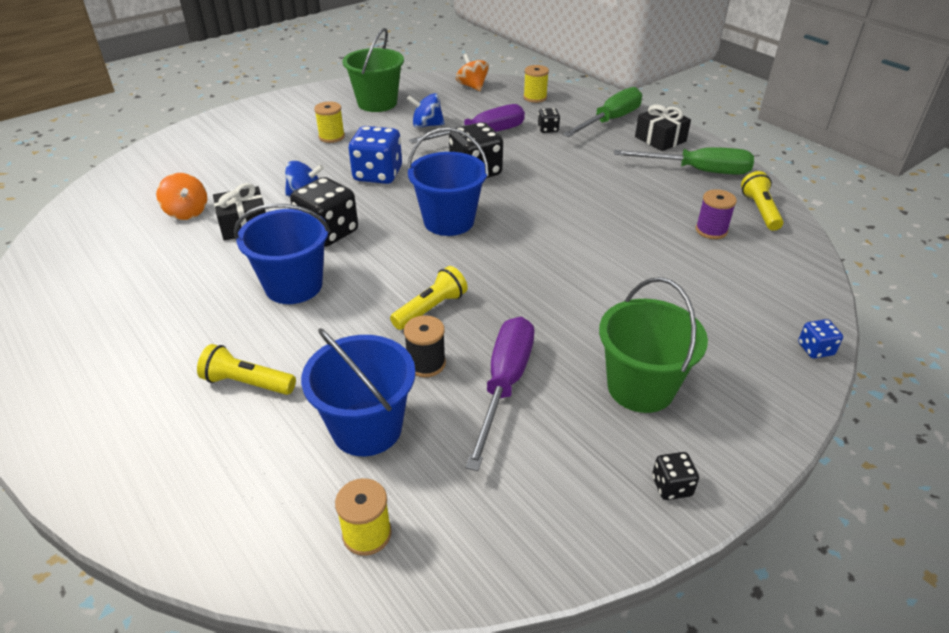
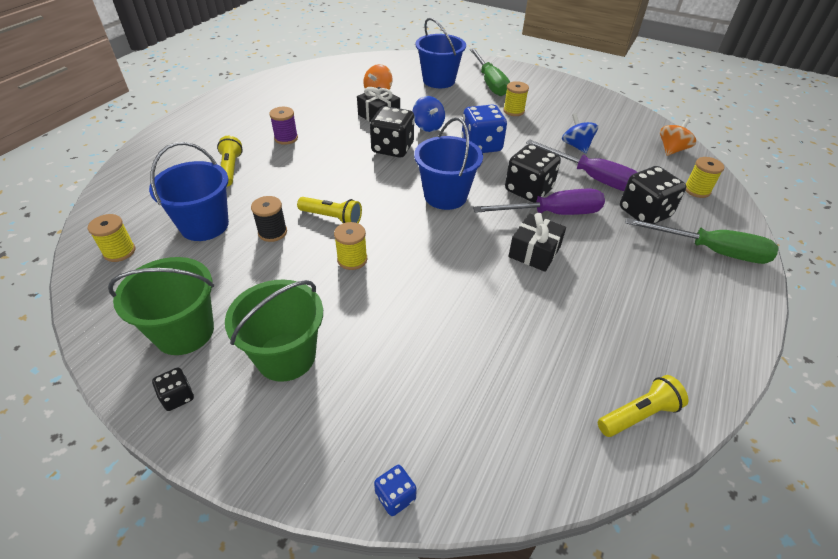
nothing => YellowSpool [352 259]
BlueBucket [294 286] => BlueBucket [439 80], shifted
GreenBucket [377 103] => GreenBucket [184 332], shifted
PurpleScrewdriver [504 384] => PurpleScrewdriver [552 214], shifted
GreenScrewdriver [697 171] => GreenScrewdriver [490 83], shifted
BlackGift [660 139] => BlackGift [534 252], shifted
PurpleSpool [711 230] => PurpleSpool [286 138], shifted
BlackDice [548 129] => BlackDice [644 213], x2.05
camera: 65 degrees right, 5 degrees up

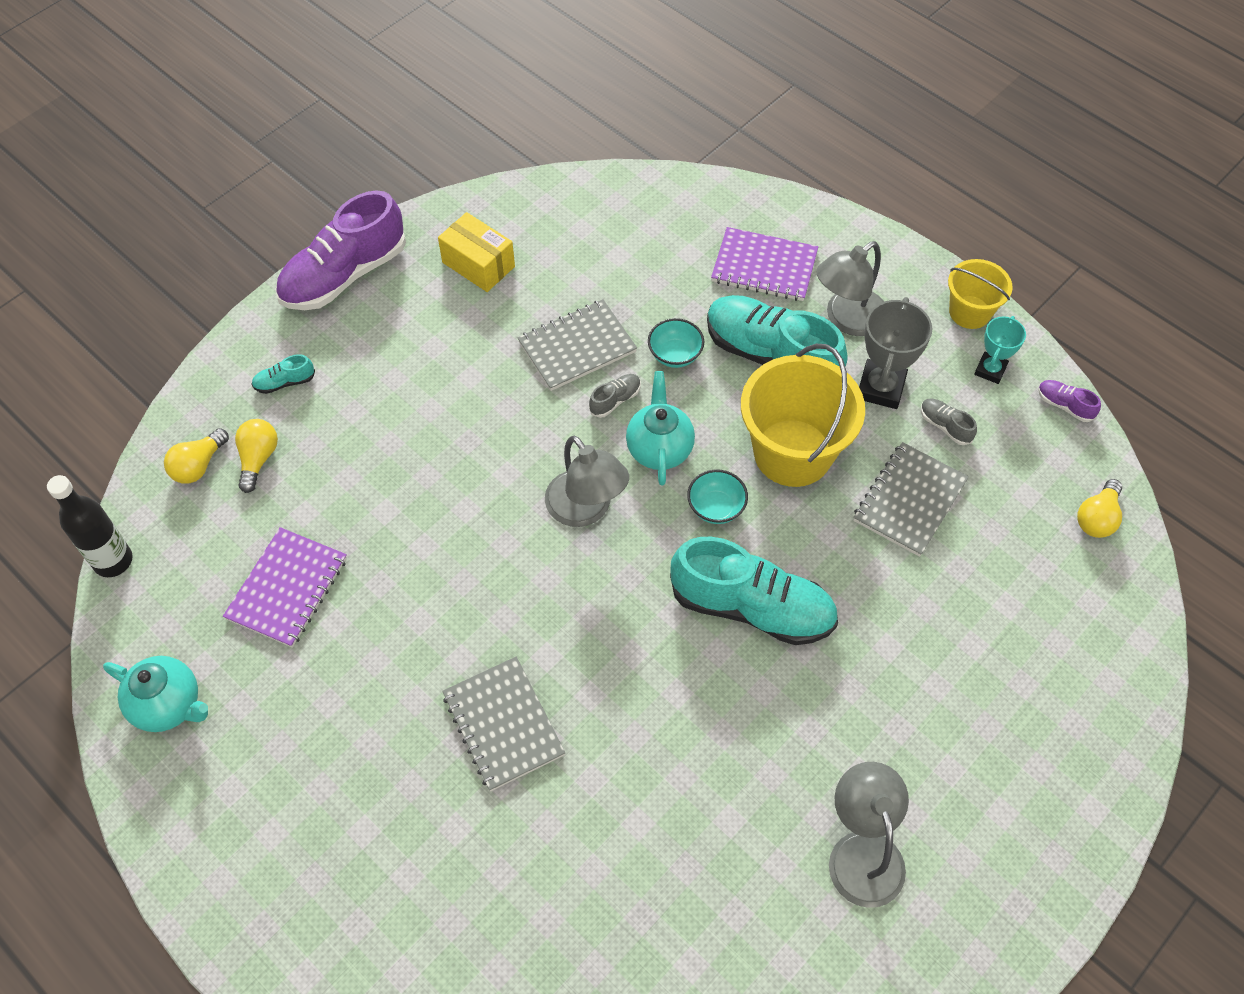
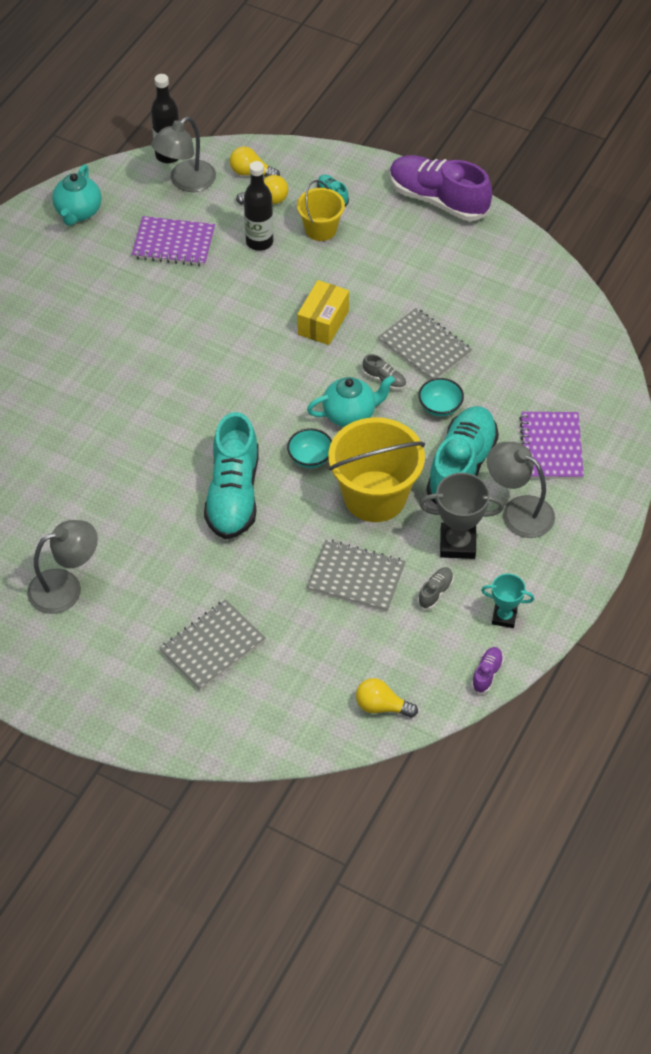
nothing => BlackBottle [259 242]
YellowBox [478 264] => YellowBox [323 323], shifted
GreyNotebook [503 724] => GreyNotebook [212 646], shifted
GreyLamp [586 509] => GreyLamp [186 182], shifted
YellowBucket [969 312] => YellowBucket [320 229], shifted
camera: 75 degrees right, 5 degrees down

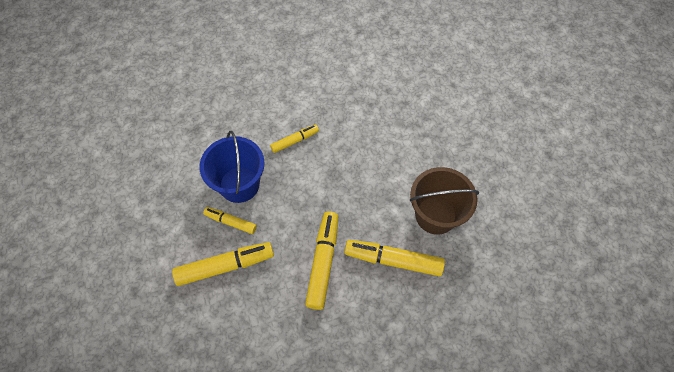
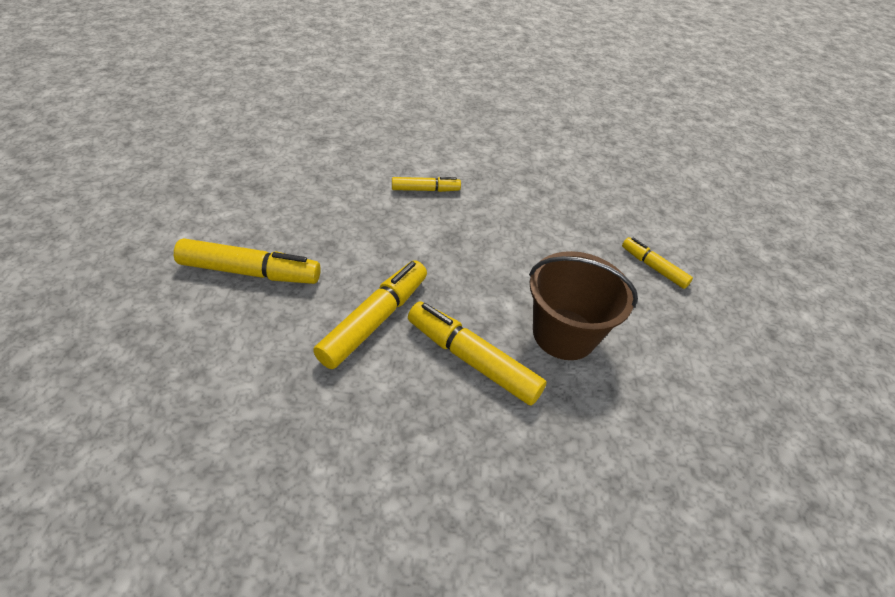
BlueBucket [239 184] => nothing
YellowMarker [230 222] => YellowMarker [653 267], shifted
camera: 20 degrees right, 15 degrees down

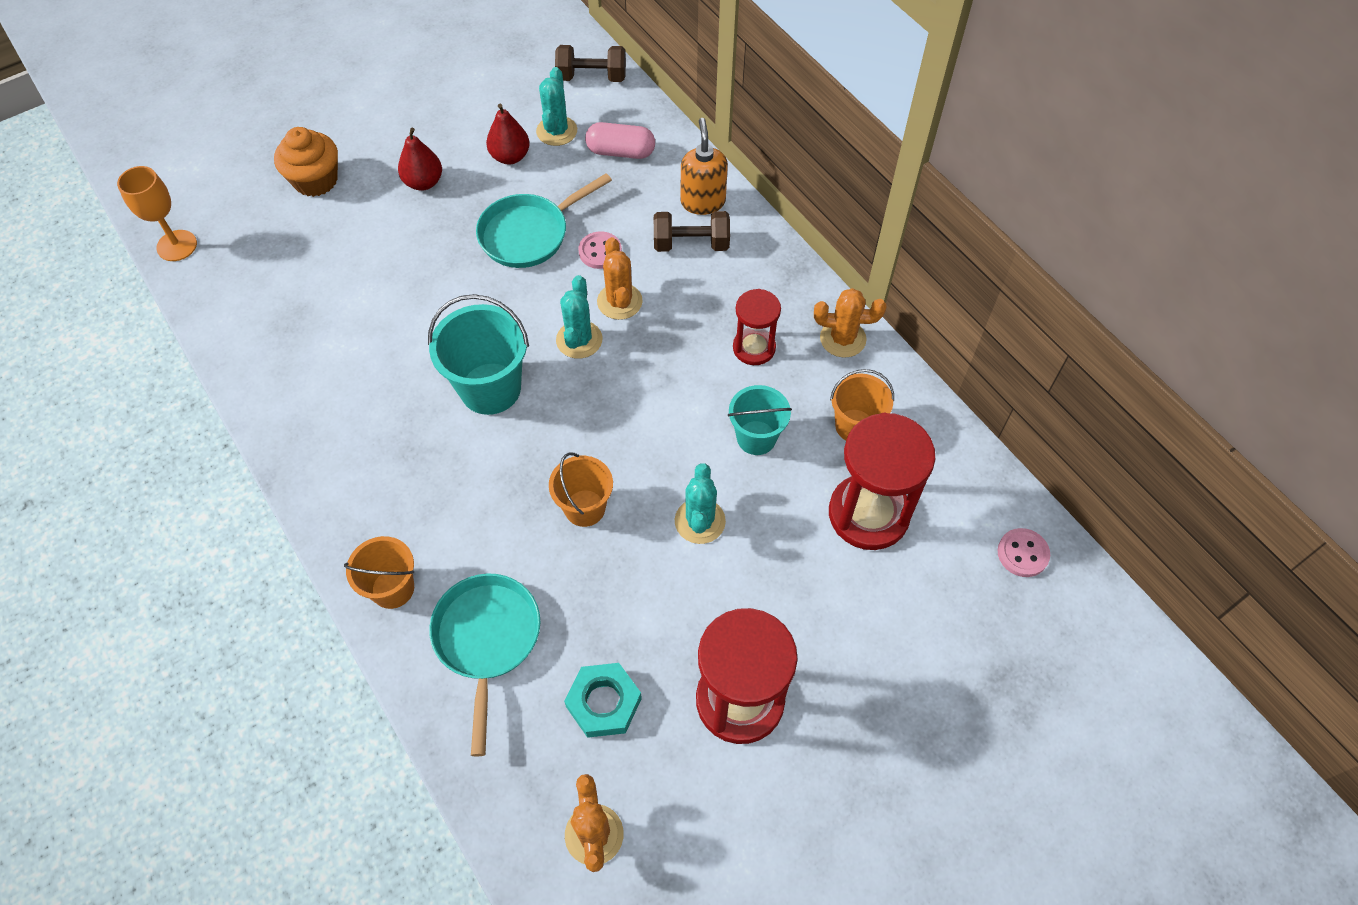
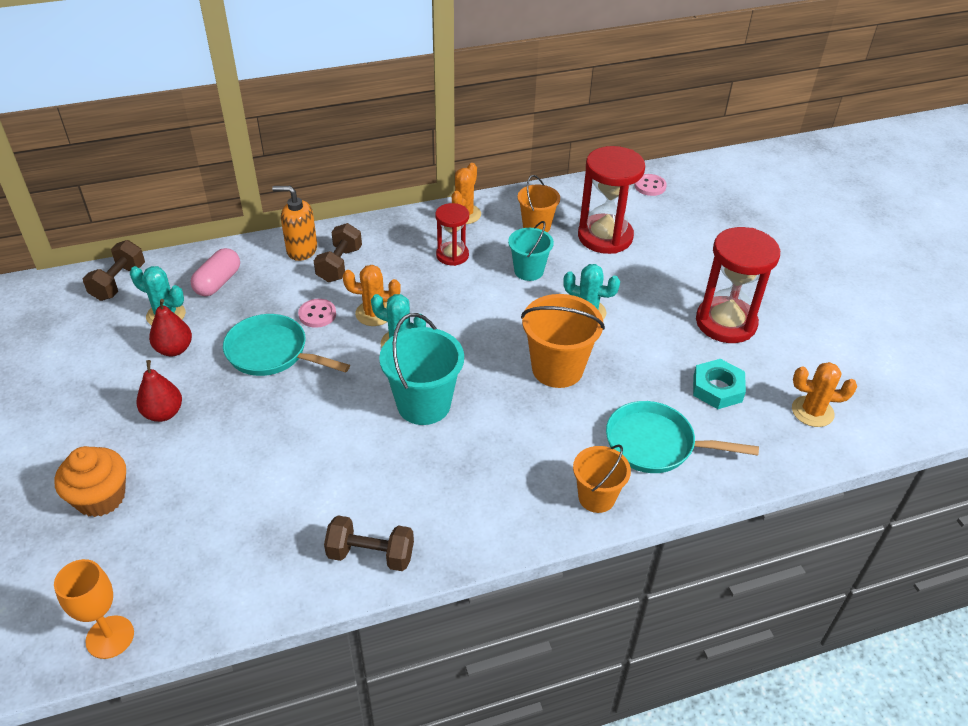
nothing => BrownDumbbell [371 554]
TurquoisePan [529 234] => TurquoisePan [272 353], 135 degrees clockwise
OrangeBucket [584 508] => OrangeBucket [557 369], x1.57
camera: 75 degrees left, 15 degrees down

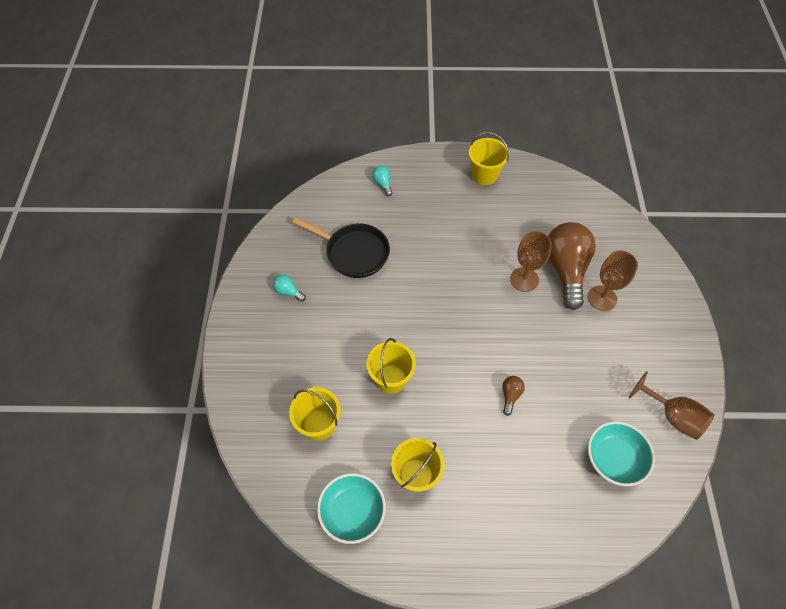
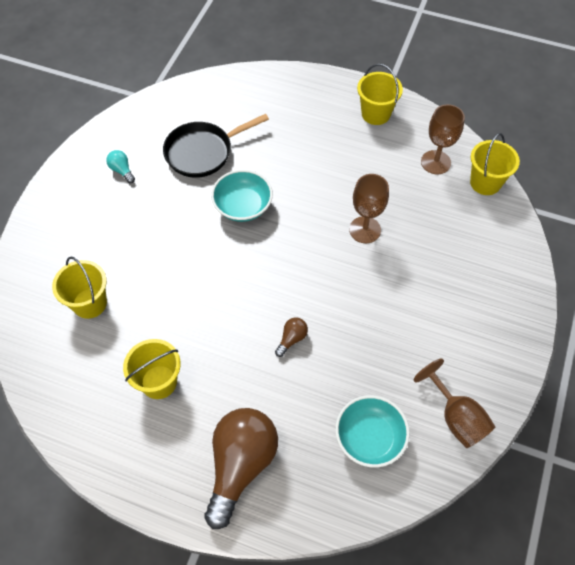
TurquoiseLightBulb [383 184] => nothing
TurquoiseBowl [352 512] => TurquoiseBowl [243 206], shifted
YellowBucket [391 379] => YellowBucket [485 183], shifted
BrownLightBulb [565 270] => BrownLightBulb [240 465], shifted
BrownGoblet [602 298] => BrownGoblet [435 162], shifted
BlackPan [353 252] => BlackPan [203 152], 105 degrees clockwise
camera: 20 degrees right, 0 degrees up

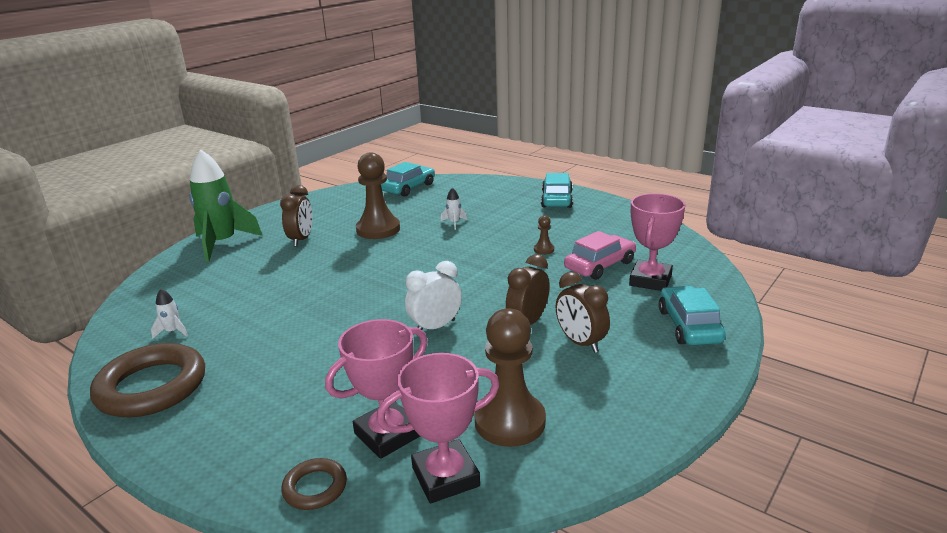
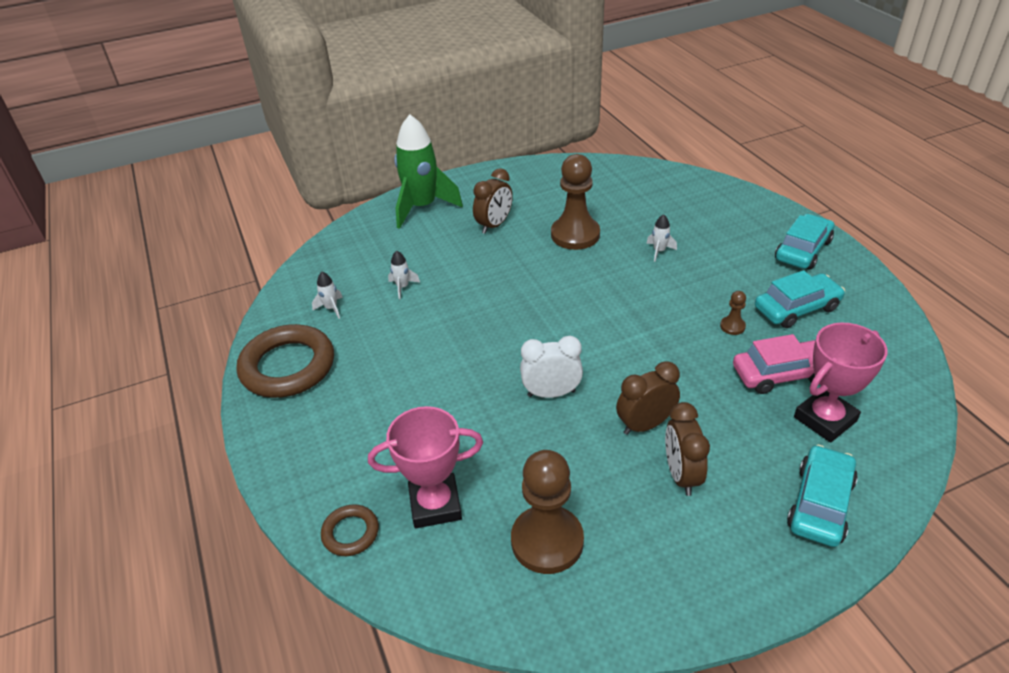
PinkTrophy [445 477] => nothing
nothing => WhiteRocket [402 287]
TurquoiseCar [408 188] => TurquoiseCar [796 308], shifted
camera: 30 degrees right, 15 degrees up

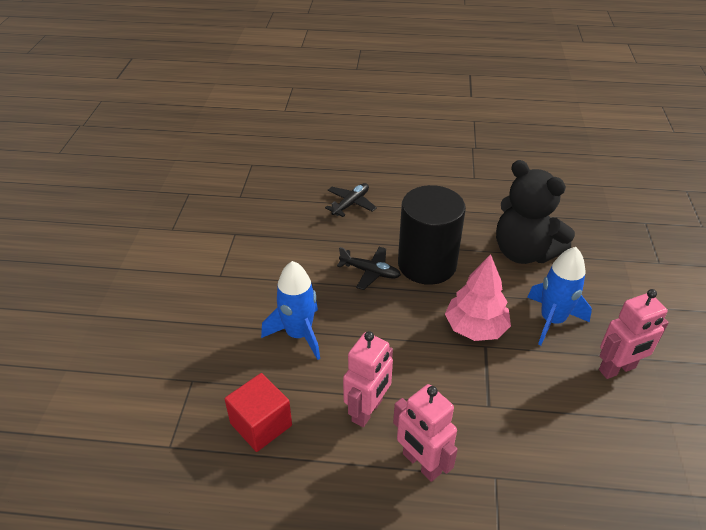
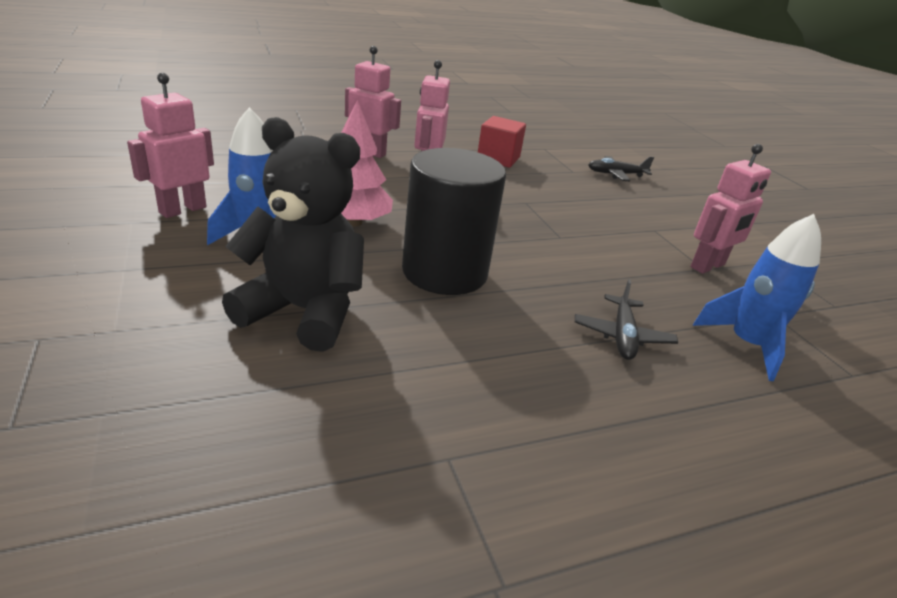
nothing => PinkRobot [708 266]
BlueRocket [298 334] => BlueRocket [747 344], shifted
BlackPlane [370 272] => BlackPlane [616 174], shifted
camera: 150 degrees right, 10 degrees down

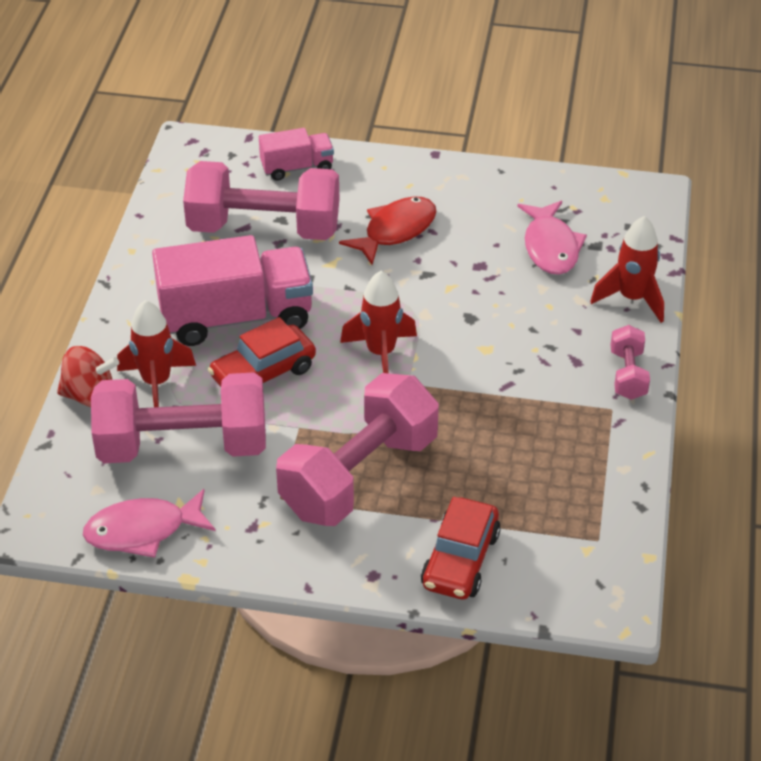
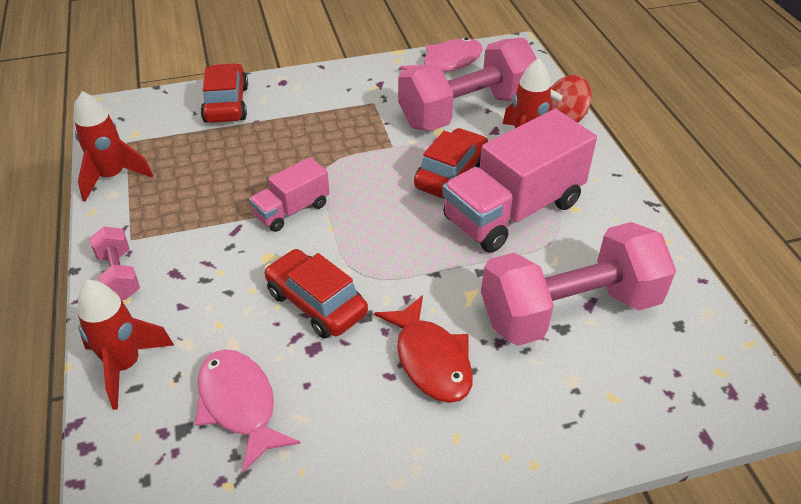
PinkDumbbell [359 476] => nothing
nothing => RedCar [316 303]
PinkTruck [297 167] => PinkTruck [292 210], shifted
RedRocket [381 353] => RedRocket [112 177], shifted
RedFish [395 231] => RedFish [430 359], 45 degrees counterclockwise
camera: 155 degrees right, 0 degrees up

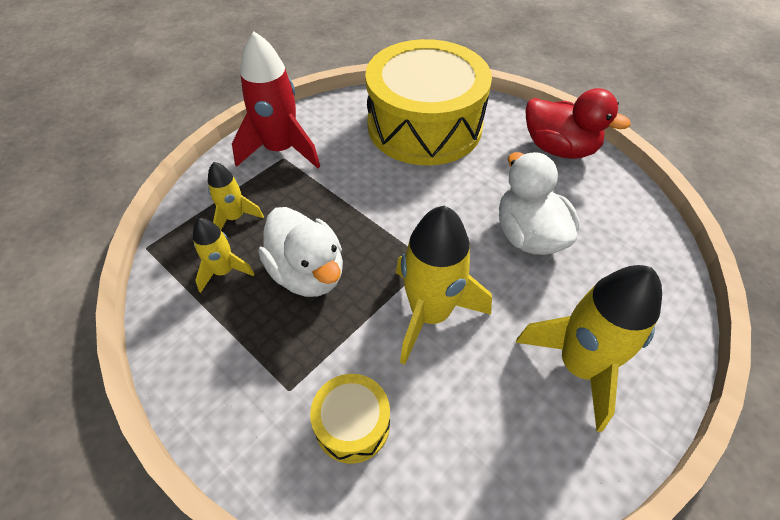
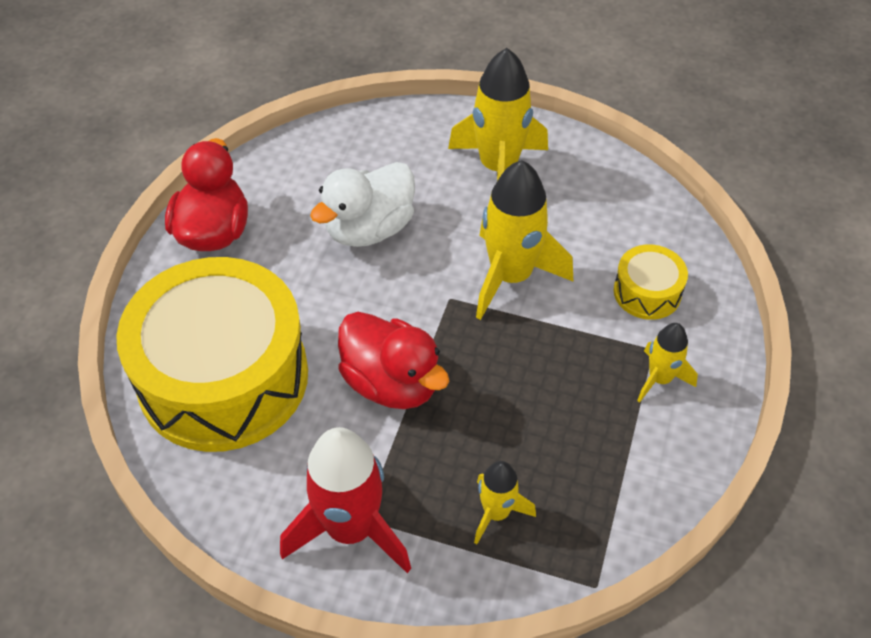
WhiteDuck [308 273] => nothing
nothing => RedDuck [391 383]
YellowRocket [224 271] => YellowRocket [660 379], shifted
camera: 115 degrees left, 0 degrees up

